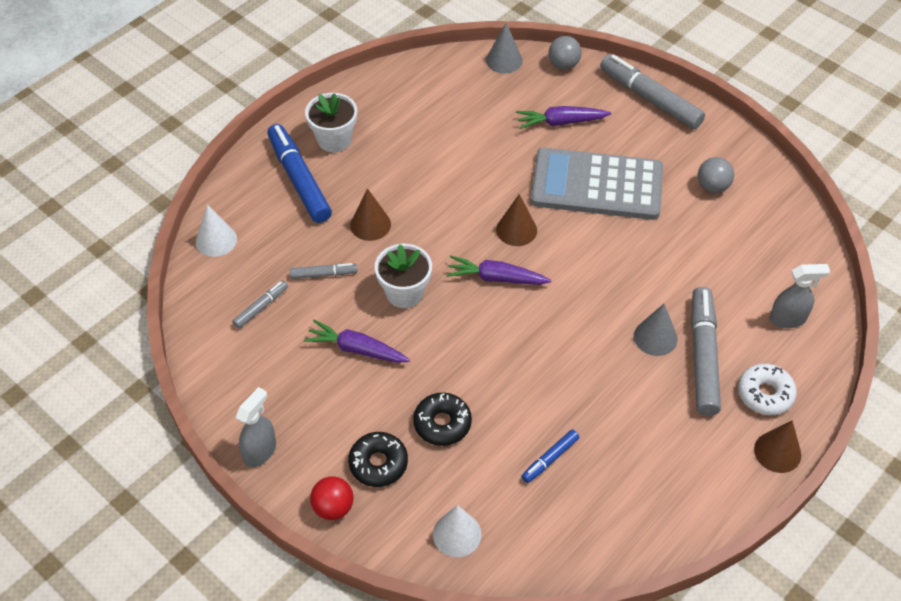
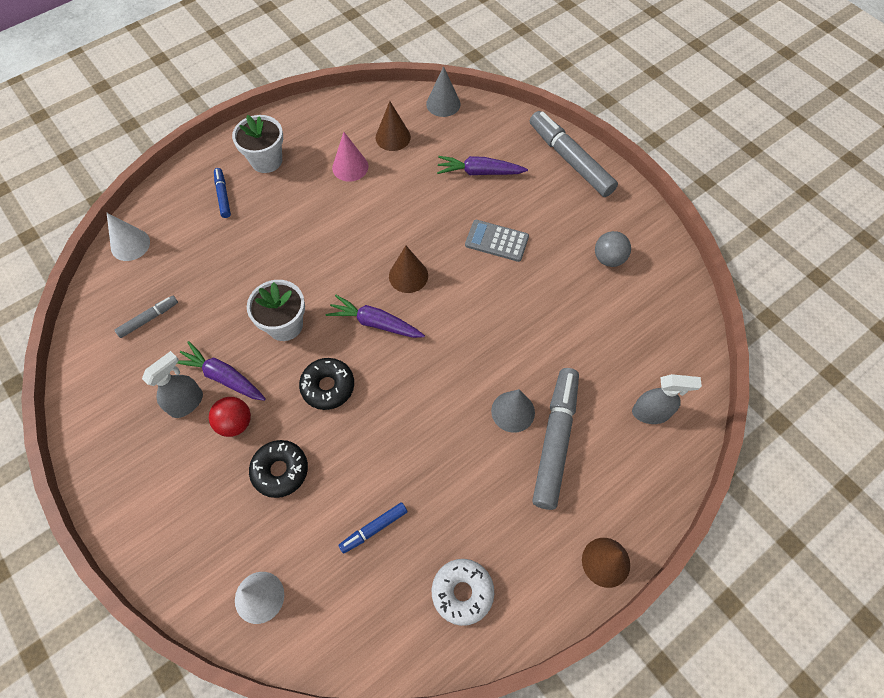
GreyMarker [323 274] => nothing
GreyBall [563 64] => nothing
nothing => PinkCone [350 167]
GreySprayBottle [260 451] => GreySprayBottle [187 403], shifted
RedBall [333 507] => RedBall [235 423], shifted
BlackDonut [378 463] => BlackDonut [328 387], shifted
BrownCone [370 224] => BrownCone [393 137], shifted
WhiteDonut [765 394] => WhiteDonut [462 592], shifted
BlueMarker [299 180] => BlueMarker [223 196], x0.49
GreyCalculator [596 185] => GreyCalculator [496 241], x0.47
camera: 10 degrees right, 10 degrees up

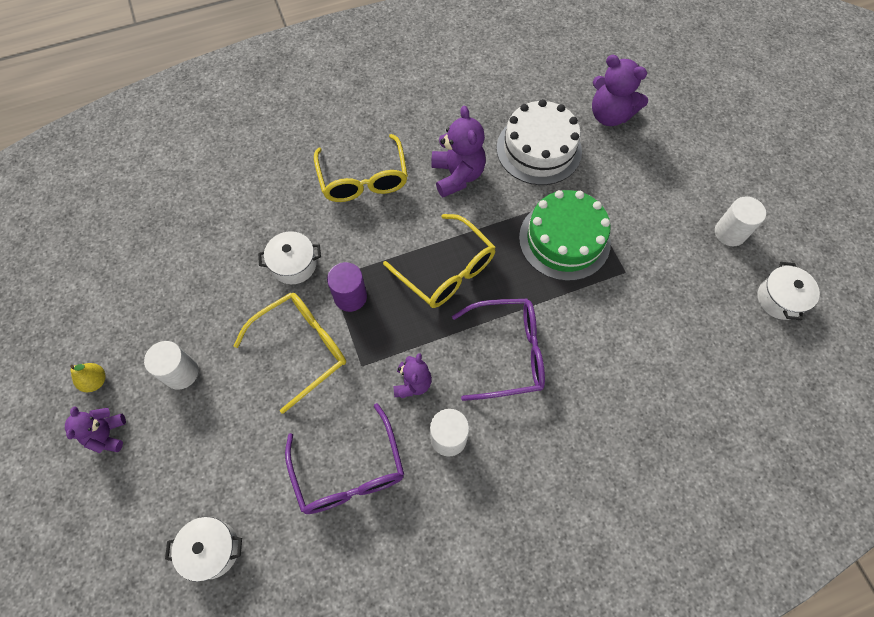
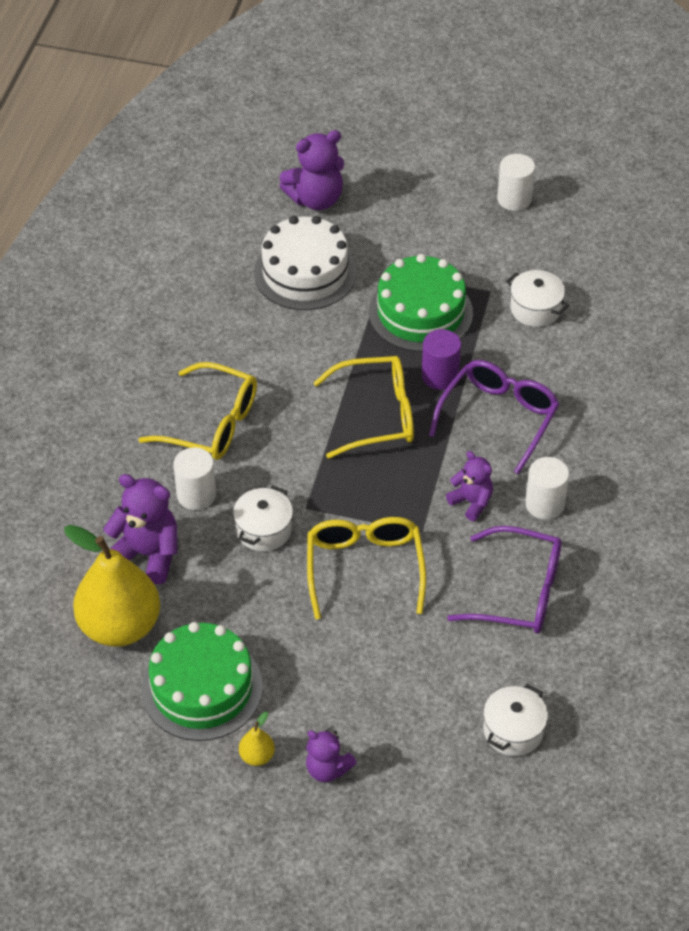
nothing => YellowPear [120 626]
nothing => GreenCake [202 688]
WhiteCylinder [181 373] => WhiteCylinder [196 495], shifted
PurpleCylinder [350 297] => PurpleCylinder [440 376], shifted
PurpleTeddyBear [457 175] => PurpleTeddyBear [147 554], shifted
WhitePot [780 299] => WhitePot [535 309], shifted
camera: 55 degrees left, 15 degrees down

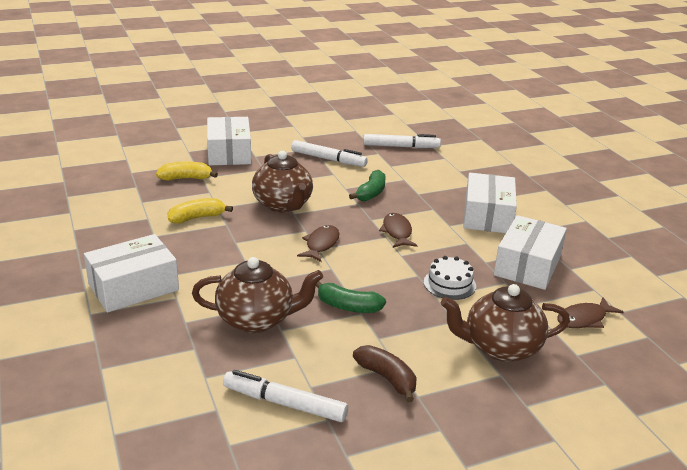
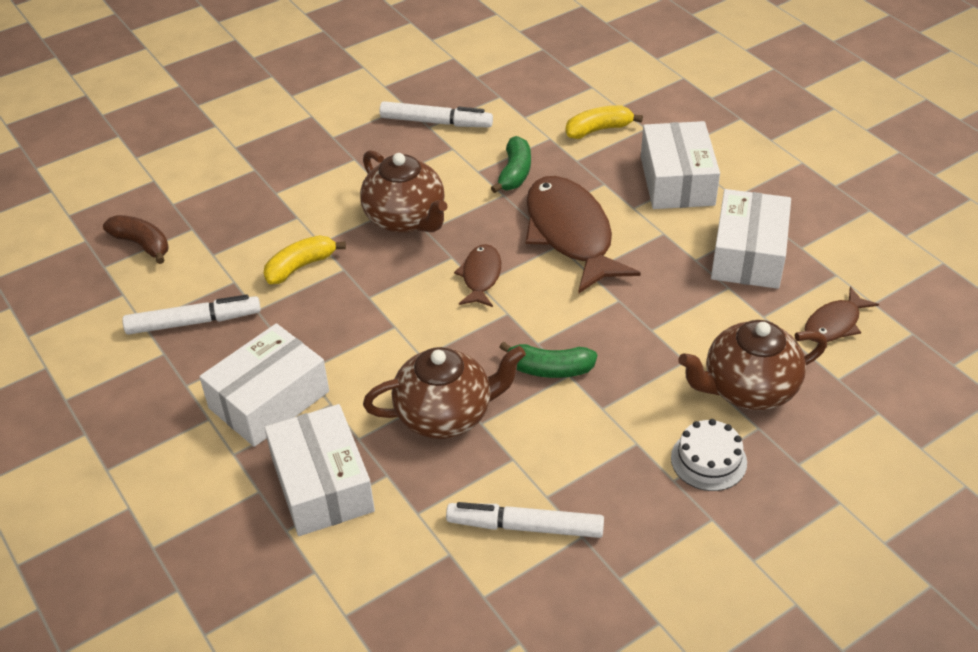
YellowBanana [186 178] => YellowBanana [598 129], shifted
WhiteBox [229 153] => WhiteBox [322 484], shifted
BrownBanana [387 378] => BrownBanana [142 244], shifted
WhiteMarker [401 147] => WhiteMarker [194 322], shifted
WhiteCake [449 284] => WhiteCake [708 460], shifted
BrownFish [397 232] => BrownFish [570 234], x1.99
camera: 10 degrees left, 15 degrees up

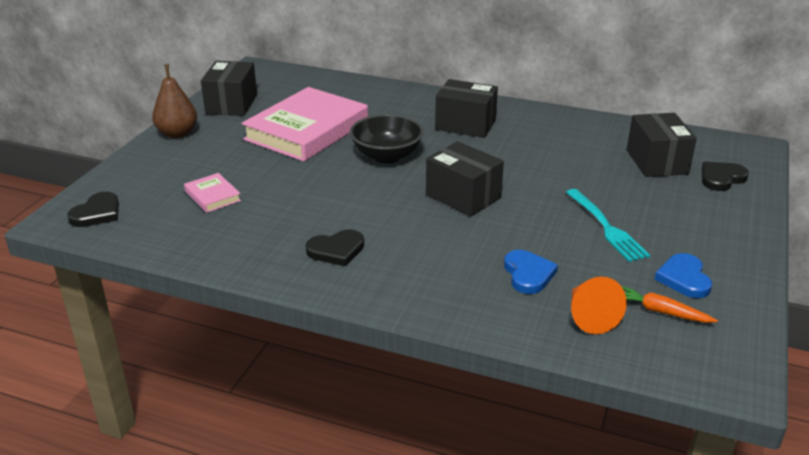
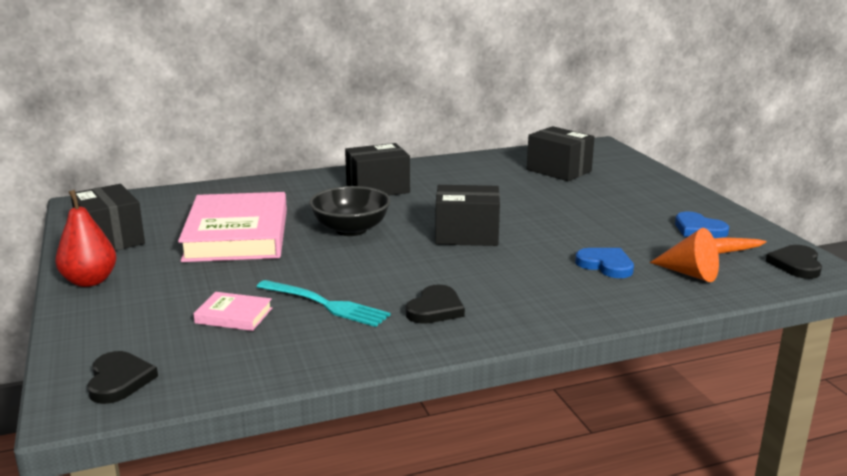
TurquoiseFork [606 227] => TurquoiseFork [325 304], shifted
BlackHeart [721 178] => BlackHeart [796 264], shifted
BrownPear [177 134] => RedPear [90 281]
camera: 40 degrees left, 10 degrees down

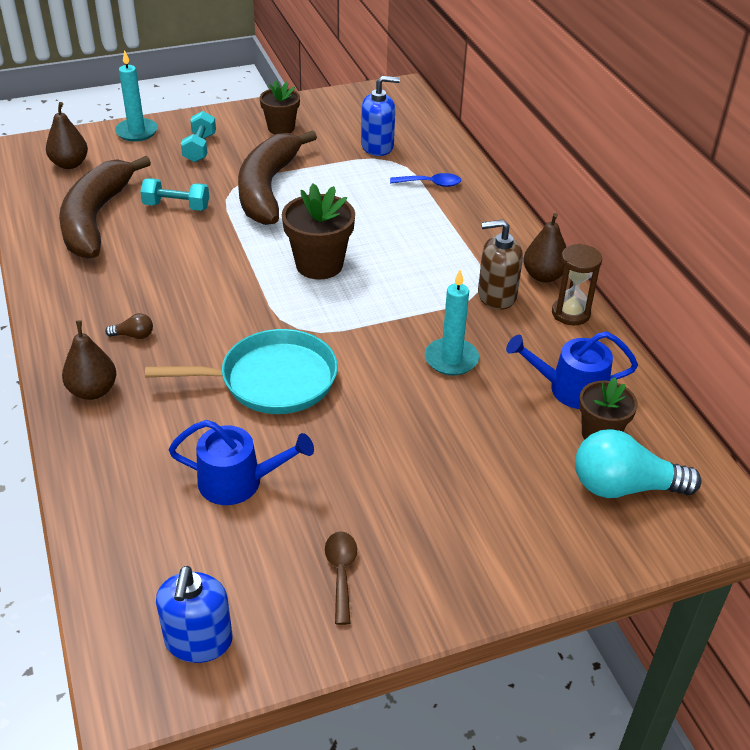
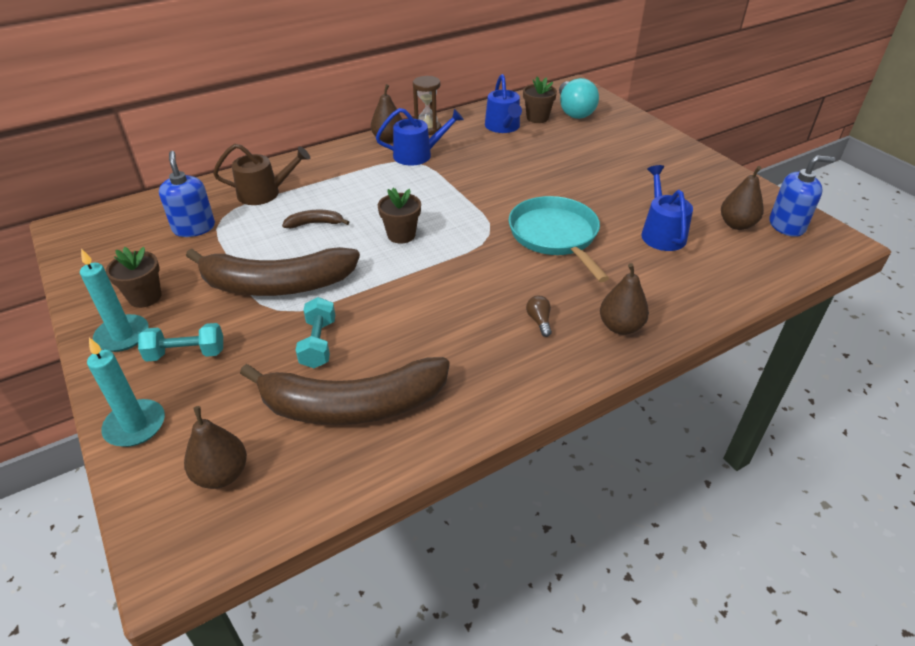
BrownSpoon [341 572] => nothing
nothing => BrownBanana [315 223]
nothing => BrownPear [736 224]
TurquoiseCandle [451 359] => TurquoiseCandle [122 335], shifted
BlueSpoon [431 184] => BrownWateringCan [264 193]
BrownSoapDispenser [496 296] => BlueWateringCan [417 155]
BrownFlowerPot [319 265] => BrownFlowerPot [401 235], x0.66
camera: 100 degrees left, 0 degrees up

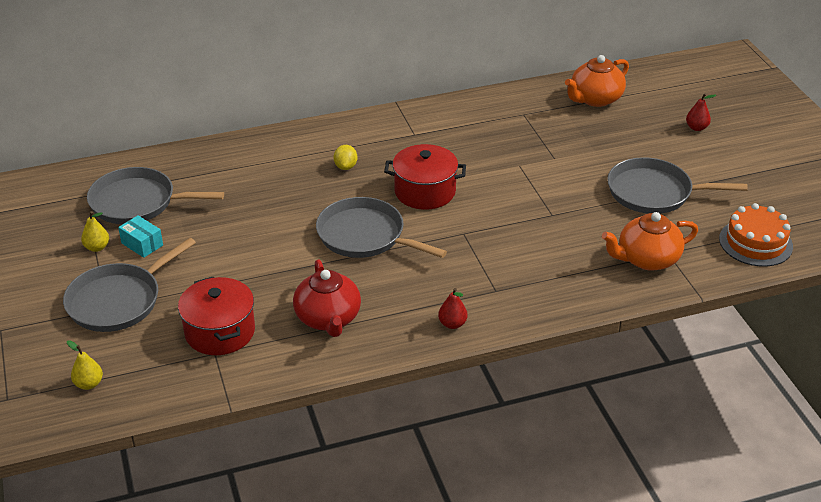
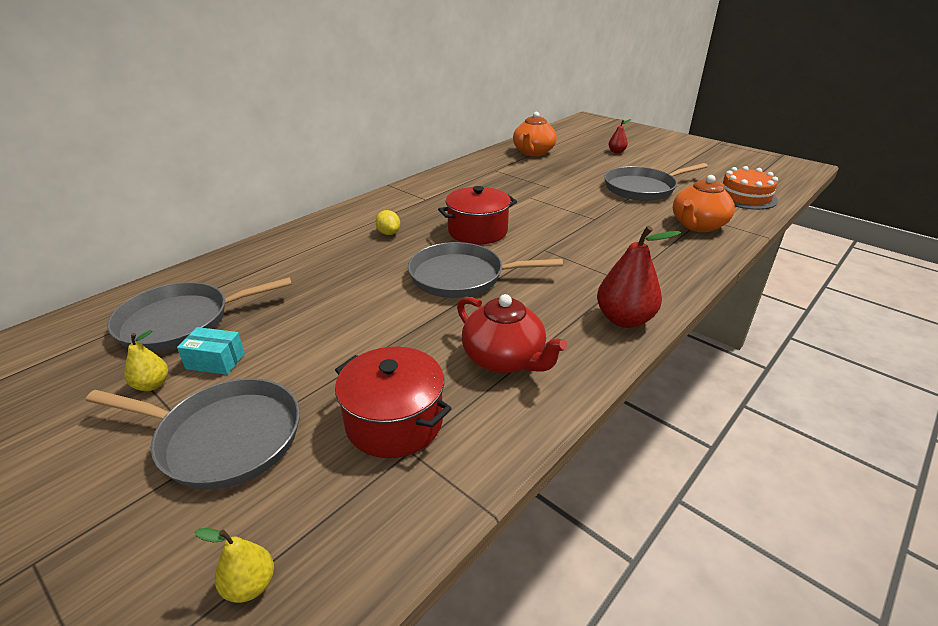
GreyPan [118 300] => GreyPan [224 438], 90 degrees counterclockwise
RedPear [452 324] => RedPear [624 319], x1.89
camera: 30 degrees left, 5 degrees down

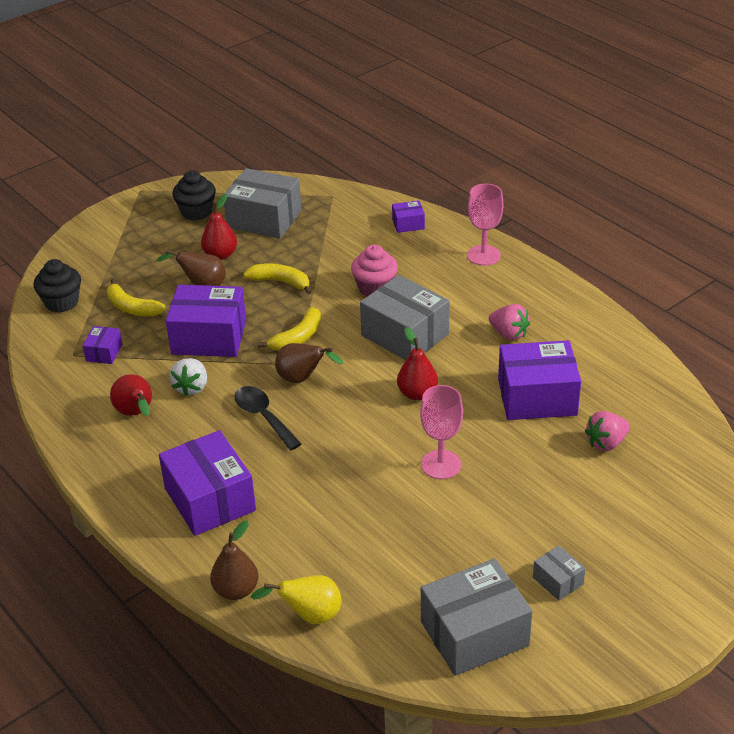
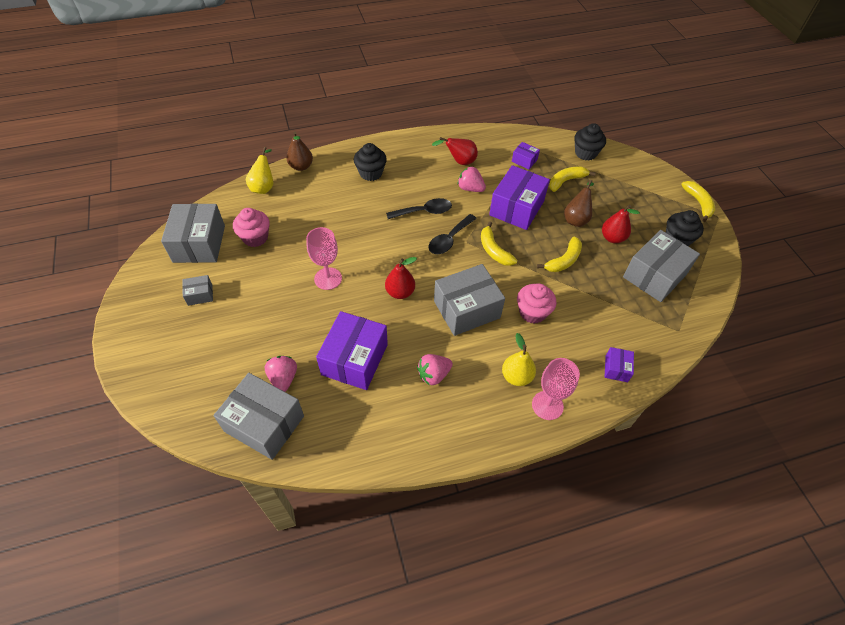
nothing => GreyBox [264 423]
nothing => PinkCupcake [255 237]
nothing => YellowPear [516 376]
nothing => YellowBanana [698 203]
PurpleBox [210 499] => BlackCupcake [371 173]
BrownPear [302 379] => BlackSpoon [449 239]
WhiteStrawberry [191 387] => PinkStrawberry [470 188]
camera: 110 degrees right, 15 degrees up

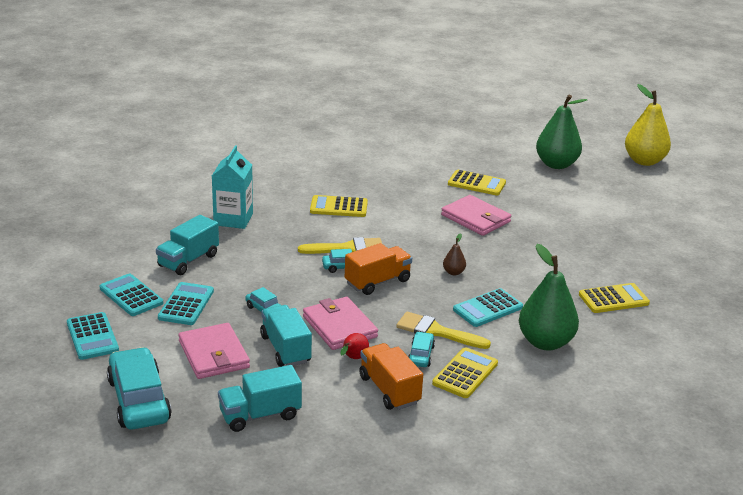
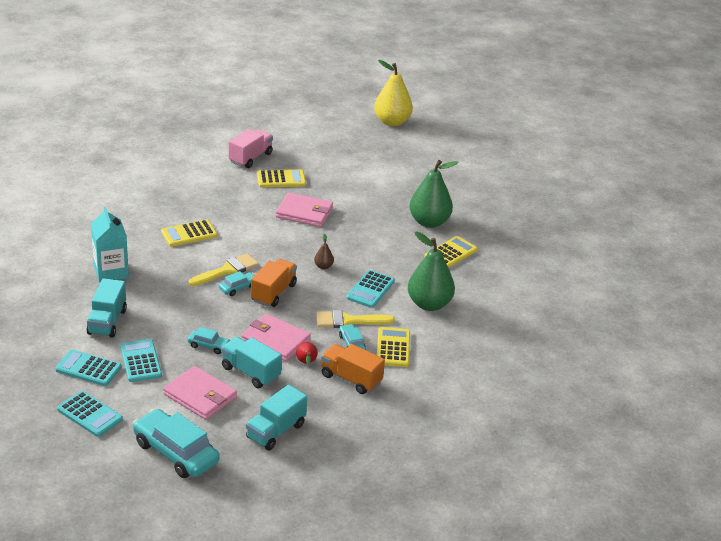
nothing => PinkTruck [250 158]
GreenPear [556 164] => GreenPear [429 222], shifted
camera: 30 degrees left, 5 degrees up

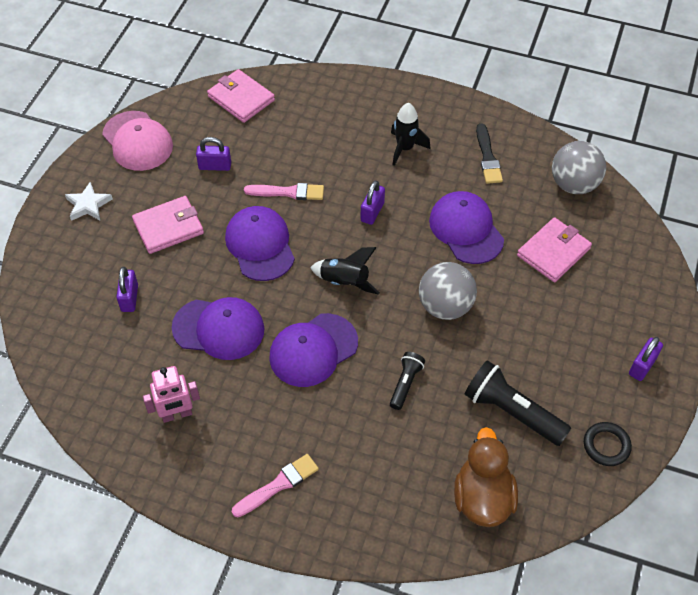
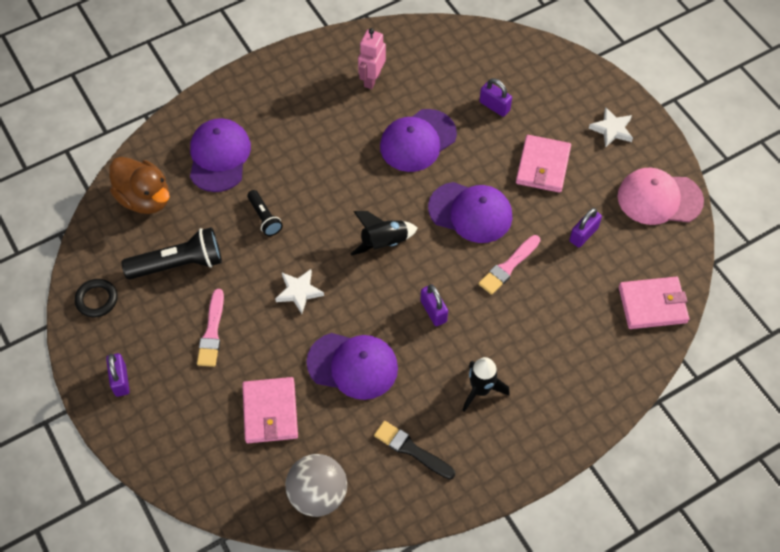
PinkBrush [278 485] => PinkBrush [212 332], shifted
PurpleCap [313 350] => PurpleCap [219 157], shifted
GreyBall [445 306] => WhiteStar [299 292]
camera: 130 degrees right, 5 degrees up

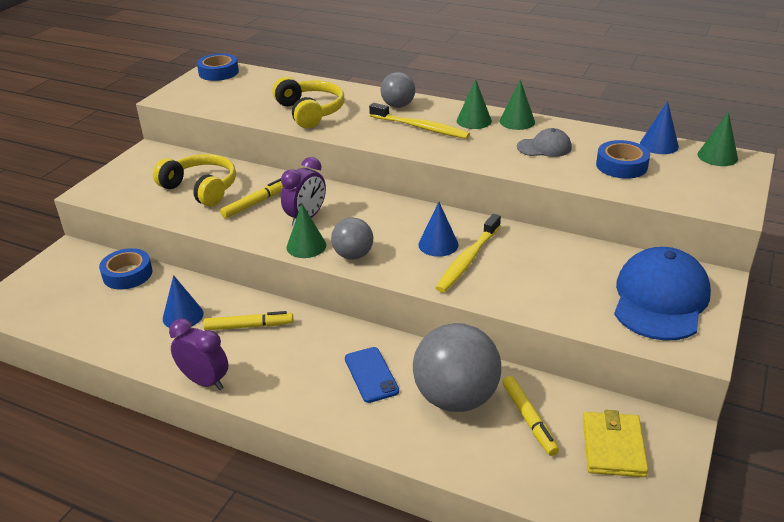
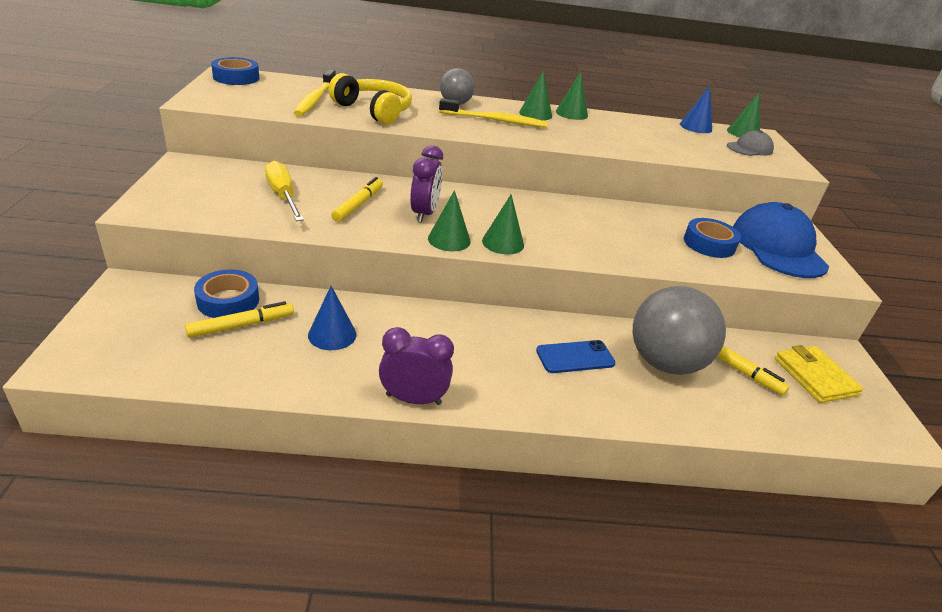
BlueCone [438 244] => nothing
YellowMarker [249 326] => YellowMarker [241 325], shifted
YellowToothbrush [468 259] => YellowToothbrush [315 99], shifted
GreyCap [544 147] => GreyCap [749 148], shifted
BlueTape [621 165] => BlueTape [709 244], shifted
YellowHeadphones [201 189] => YellowScrewdriver [283 196]
GreyBall [353 255] => GreenCone [503 243]
BluePhone [371 375] => BluePhone [575 357], 60 degrees counterclockwise
camera: 30 degrees left, 0 degrees up

